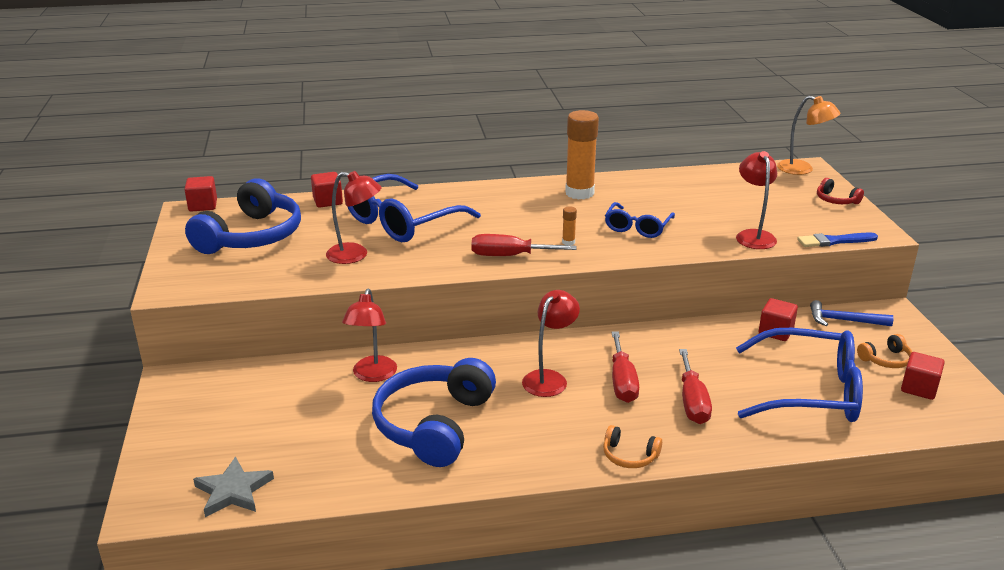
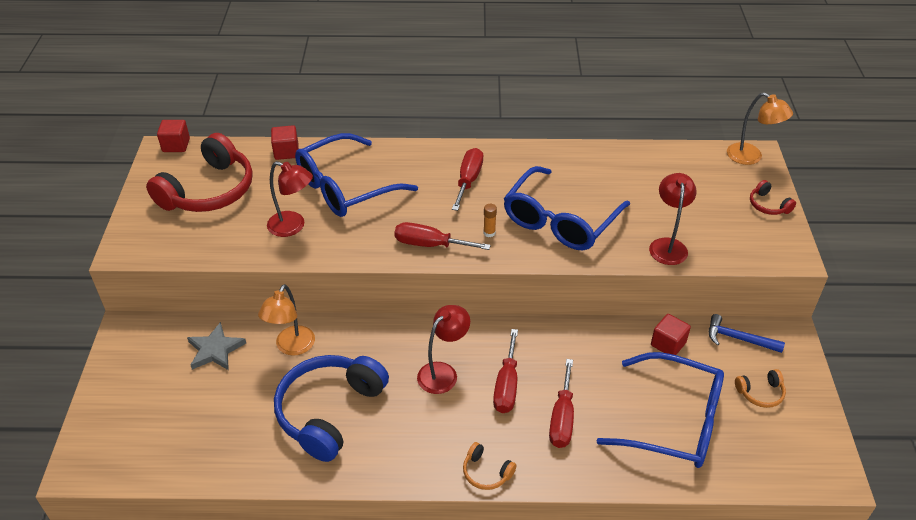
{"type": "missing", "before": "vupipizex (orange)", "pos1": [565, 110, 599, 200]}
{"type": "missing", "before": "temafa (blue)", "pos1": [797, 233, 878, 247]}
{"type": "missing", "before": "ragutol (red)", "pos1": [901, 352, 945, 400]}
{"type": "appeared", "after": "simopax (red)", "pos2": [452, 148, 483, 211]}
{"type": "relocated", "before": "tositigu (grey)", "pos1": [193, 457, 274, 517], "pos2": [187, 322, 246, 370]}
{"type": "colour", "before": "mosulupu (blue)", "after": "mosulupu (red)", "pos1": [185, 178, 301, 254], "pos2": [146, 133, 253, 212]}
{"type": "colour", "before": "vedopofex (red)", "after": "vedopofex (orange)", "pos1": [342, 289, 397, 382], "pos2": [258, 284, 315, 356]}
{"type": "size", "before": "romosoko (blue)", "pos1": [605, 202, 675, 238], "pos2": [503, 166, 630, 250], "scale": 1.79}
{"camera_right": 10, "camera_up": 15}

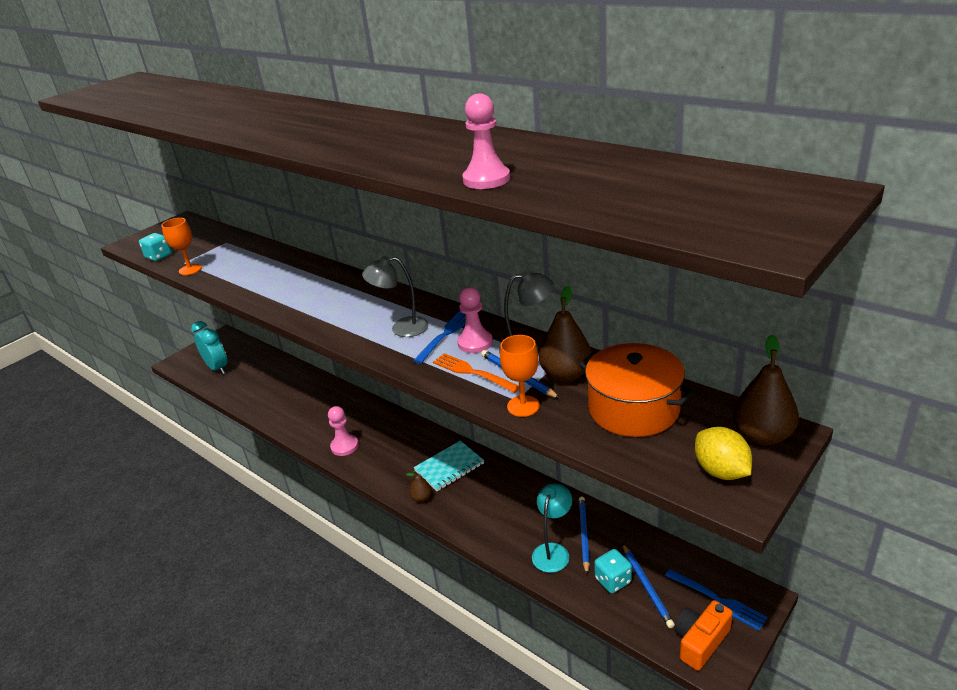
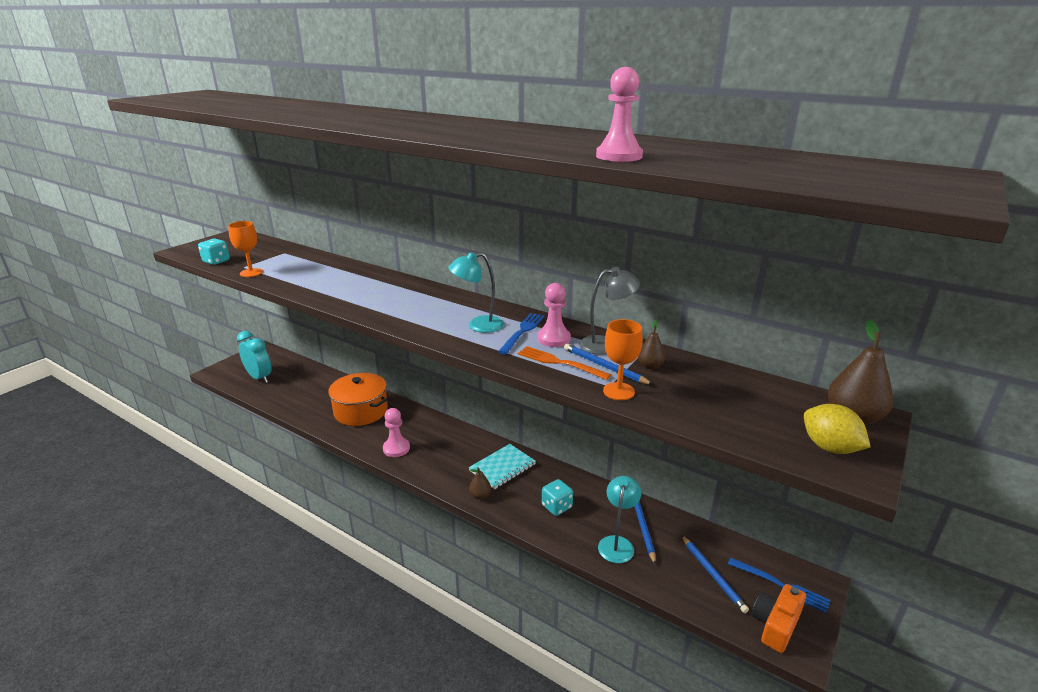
{"type": "relocated", "before": "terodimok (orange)", "pos1": [579, 343, 694, 437], "pos2": [328, 373, 388, 426]}
{"type": "relocated", "before": "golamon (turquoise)", "pos1": [594, 549, 632, 593], "pos2": [542, 479, 573, 516]}
{"type": "colour", "before": "vedopofex (grey)", "after": "vedopofex (turquoise)", "pos1": [362, 256, 429, 337], "pos2": [448, 252, 504, 333]}
{"type": "size", "before": "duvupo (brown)", "pos1": [539, 286, 592, 382], "pos2": [638, 320, 665, 369], "scale": 0.54}
{"camera_right": -10, "camera_up": -5}

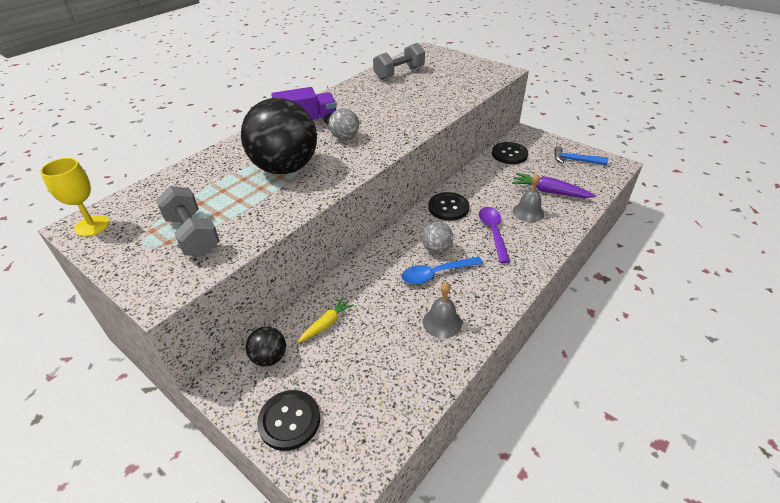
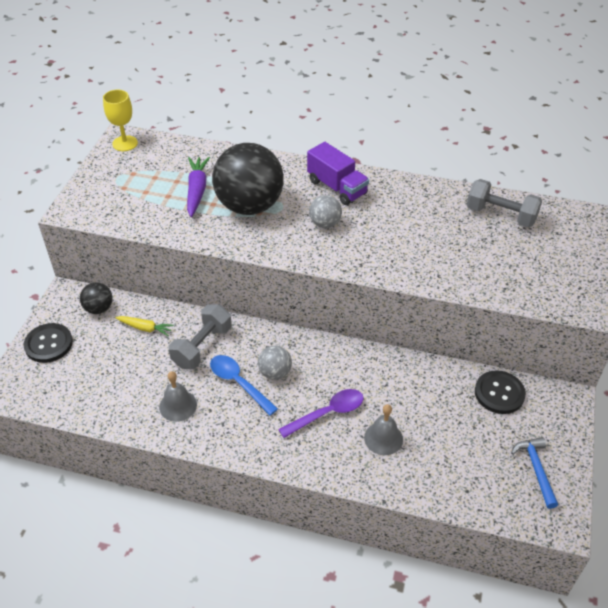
{"type": "missing", "before": "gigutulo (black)", "pos1": [428, 192, 469, 221]}
{"type": "relocated", "before": "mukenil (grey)", "pos1": [156, 186, 220, 256], "pos2": [169, 304, 232, 369]}
{"type": "relocated", "before": "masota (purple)", "pos1": [512, 173, 596, 198], "pos2": [187, 157, 210, 217]}
{"camera_right": 65, "camera_up": 5}

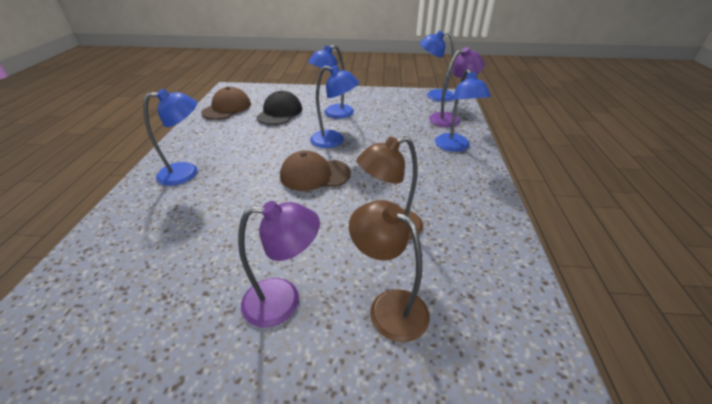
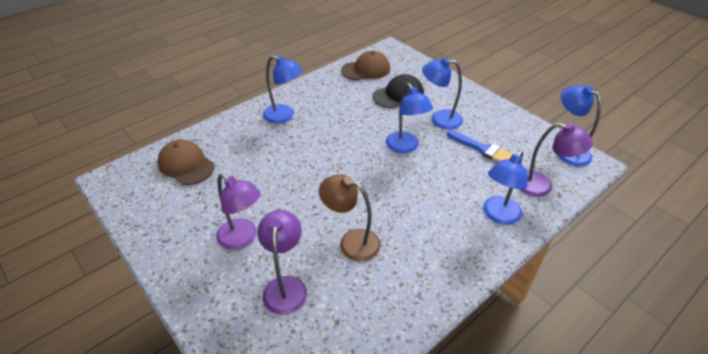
{"type": "appeared", "after": "temafa (blue)", "pos2": [447, 130, 513, 162]}
{"type": "relocated", "before": "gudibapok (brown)", "pos1": [280, 150, 351, 191], "pos2": [157, 140, 214, 185]}
{"type": "colour", "before": "vedopofex (brown)", "after": "vedopofex (purple)", "pos1": [349, 200, 430, 342], "pos2": [257, 210, 307, 315]}
{"camera_right": 45, "camera_up": 5}

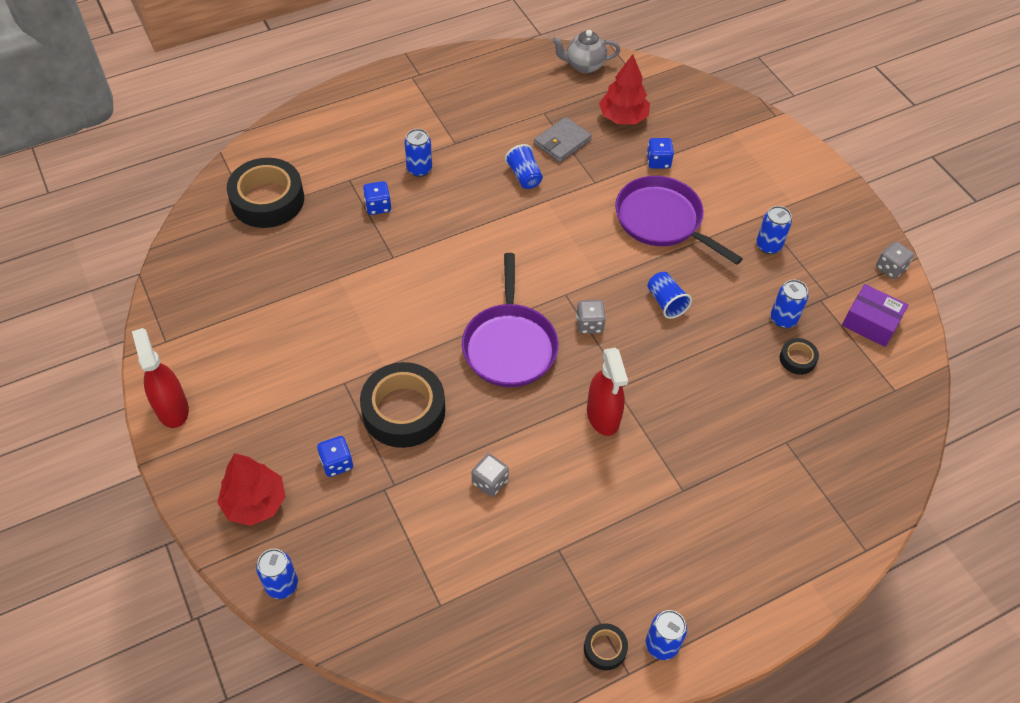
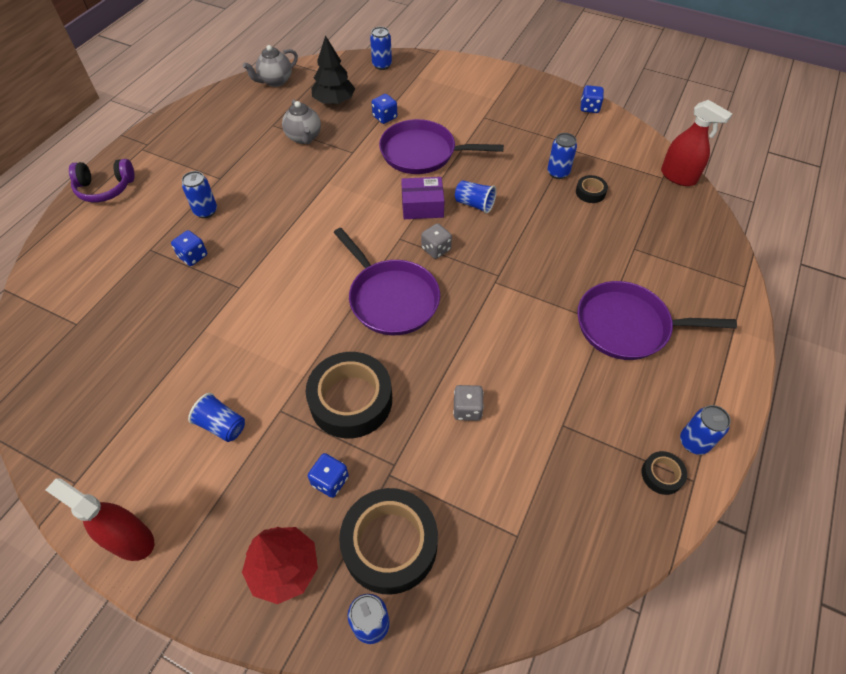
{"type": "appeared", "after": "mosulupu (purple)", "pos2": [69, 159, 135, 202]}
{"type": "appeared", "after": "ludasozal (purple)", "pos2": [577, 281, 737, 360]}
{"type": "relocated", "before": "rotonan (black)", "pos1": [227, 158, 304, 228], "pos2": [339, 488, 438, 595]}
{"type": "relocated", "before": "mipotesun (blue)", "pos1": [505, 144, 543, 189], "pos2": [188, 393, 245, 442]}
{"type": "relocated", "before": "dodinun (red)", "pos1": [587, 348, 628, 436], "pos2": [661, 100, 733, 186]}
{"type": "relocated", "before": "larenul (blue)", "pos1": [756, 206, 792, 254], "pos2": [370, 27, 392, 70]}
{"type": "relocated", "before": "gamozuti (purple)", "pos1": [842, 284, 908, 347], "pos2": [401, 177, 445, 219]}
{"type": "exchanged", "before": "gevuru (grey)", "after": "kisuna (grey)", "pos1": [534, 117, 592, 163], "pos2": [282, 100, 321, 144]}
{"type": "colour", "before": "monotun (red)", "after": "monotun (black)", "pos1": [599, 54, 650, 124], "pos2": [311, 35, 355, 104]}
{"type": "colour", "before": "golamon (grey)", "after": "golamon (blue)", "pos1": [876, 241, 914, 279], "pos2": [581, 85, 604, 113]}
{"camera_right": -35, "camera_up": 0}

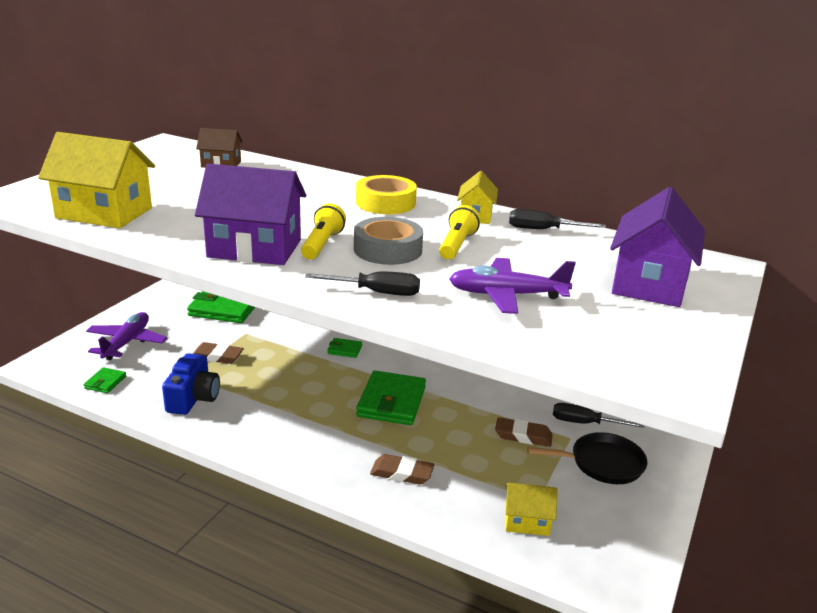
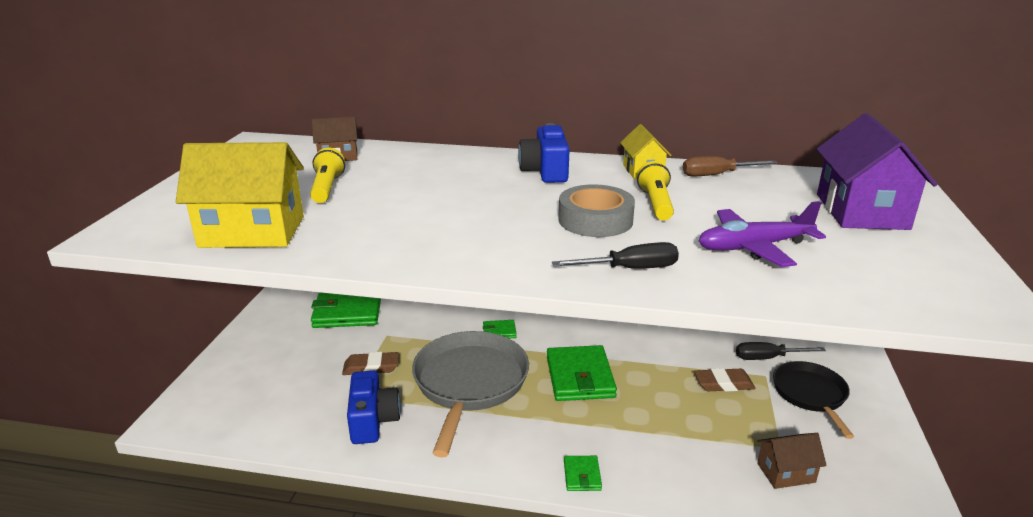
{"type": "missing", "before": "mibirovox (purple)", "pos1": [86, 312, 167, 360]}
{"type": "missing", "before": "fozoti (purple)", "pos1": [195, 164, 306, 265]}
{"type": "missing", "before": "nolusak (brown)", "pos1": [370, 454, 435, 485]}
{"type": "appeared", "after": "ludasozal (grey)", "pos2": [412, 331, 529, 457]}
{"type": "relocated", "before": "gevuru (green)", "pos1": [84, 367, 126, 393], "pos2": [564, 456, 602, 491]}
{"type": "relocated", "before": "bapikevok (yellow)", "pos1": [301, 203, 346, 260], "pos2": [310, 148, 345, 203]}
{"type": "exchanged", "before": "rotonan (yellow)", "after": "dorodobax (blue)", "pos1": [356, 175, 417, 214], "pos2": [518, 123, 570, 183]}
{"type": "colour", "before": "fozoti (yellow)", "after": "fozoti (brown)", "pos1": [505, 483, 558, 536], "pos2": [757, 433, 827, 489]}
{"type": "colour", "before": "simopax (black)", "after": "simopax (brown)", "pos1": [509, 209, 606, 229], "pos2": [683, 156, 778, 176]}
{"type": "spun", "before": "ludasozal (black)", "pos1": [527, 432, 647, 484], "pos2": [773, 361, 854, 439], "turn": -75}
{"camera_right": -15, "camera_up": 0}

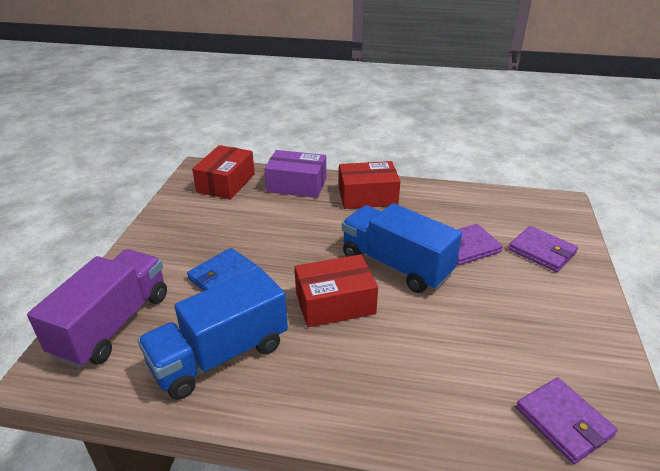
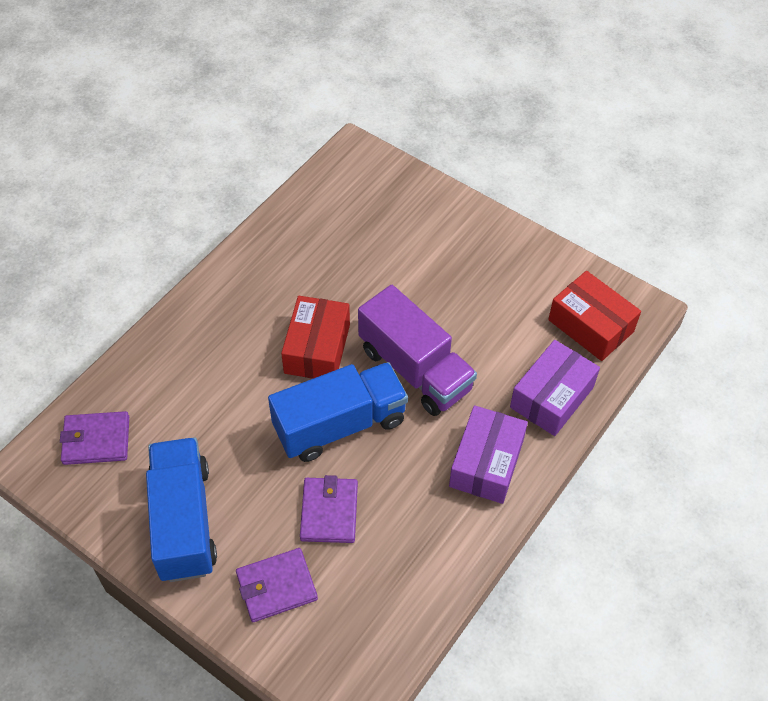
{"type": "missing", "before": "gevuru (blue)", "pos1": [187, 248, 259, 291]}
{"type": "relocated", "before": "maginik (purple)", "pos1": [27, 249, 167, 368], "pos2": [358, 285, 477, 416]}
{"type": "relocated", "before": "maginik (blue)", "pos1": [138, 268, 288, 400], "pos2": [146, 437, 217, 582]}
{"type": "colour", "before": "gamozuti (red)", "after": "gamozuti (purple)", "pos1": [339, 161, 400, 209], "pos2": [449, 405, 528, 504]}
{"camera_right": 115, "camera_up": 20}

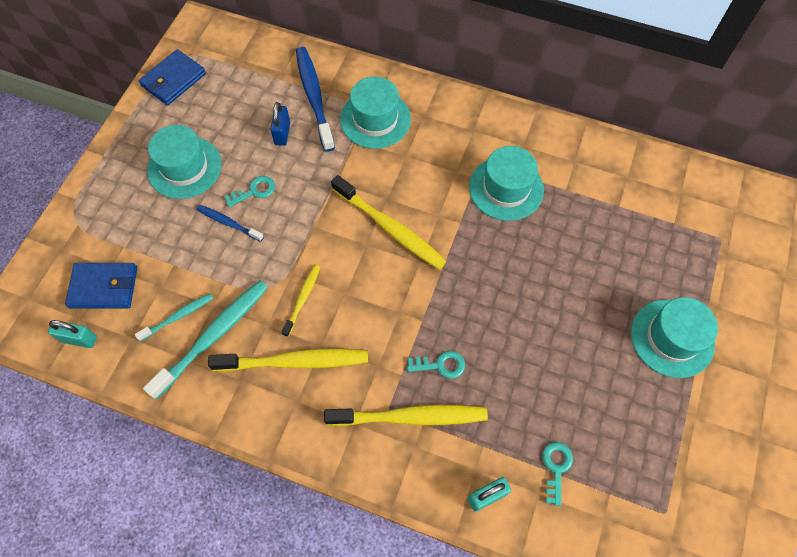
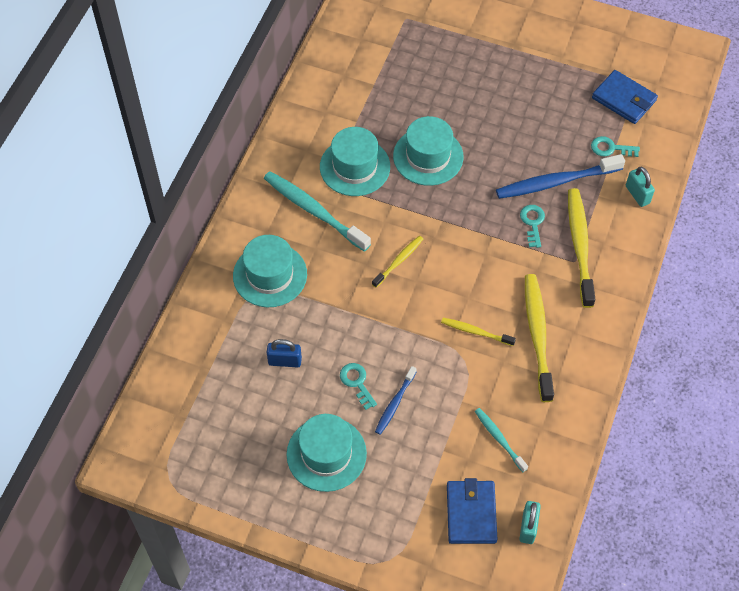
{"type": "relocated", "before": "gevuru (blue)", "pos1": [139, 49, 206, 105], "pos2": [592, 70, 658, 124]}
{"type": "relocated", "before": "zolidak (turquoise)", "pos1": [143, 280, 268, 399], "pos2": [264, 171, 371, 252]}
{"type": "relocated", "before": "zolidak (blue)", "pos1": [296, 47, 335, 152], "pos2": [496, 154, 625, 199]}
{"type": "relocated", "before": "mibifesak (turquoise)", "pos1": [631, 297, 718, 378], "pos2": [393, 116, 464, 186]}
{"type": "size", "before": "zolidak (yellow)", "pos1": [331, 175, 447, 270], "pos2": [372, 236, 423, 288], "scale": 0.54}
{"camera_right": -90, "camera_up": -5}

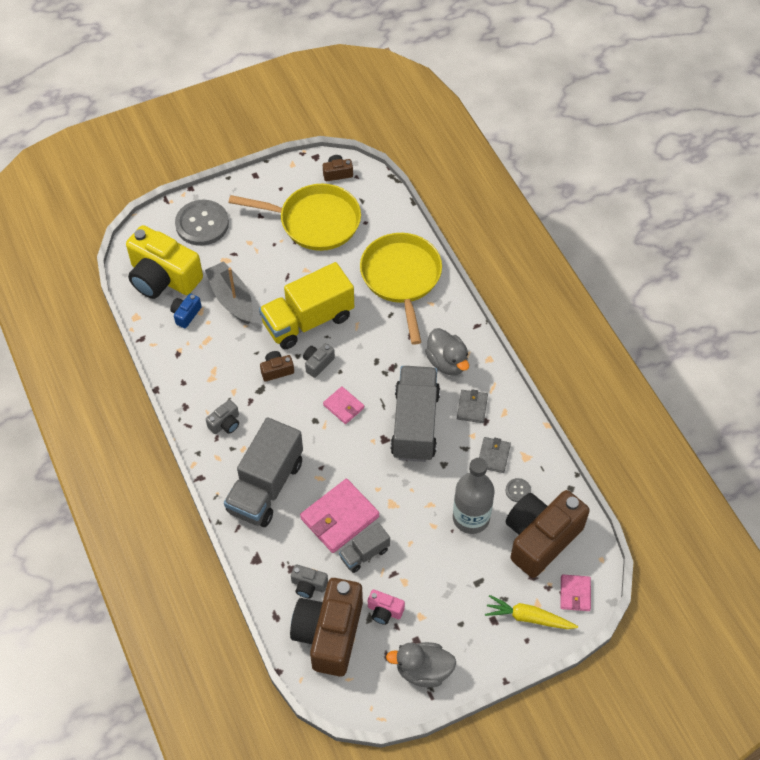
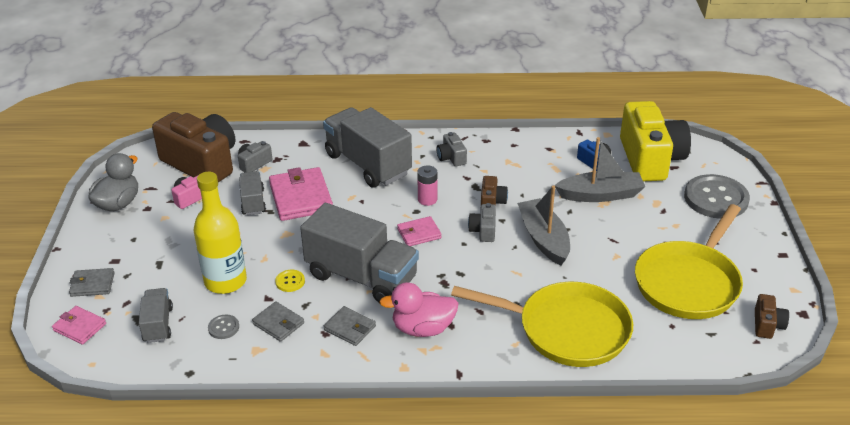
{"type": "appeared", "after": "gigutulo (yellow)", "pos2": [275, 270, 305, 292]}
{"type": "appeared", "after": "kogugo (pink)", "pos2": [417, 165, 437, 206]}
{"type": "exchanged", "before": "maginik (yellow)", "after": "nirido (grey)", "pos1": [259, 262, 354, 349], "pos2": [517, 185, 570, 266]}
{"type": "exchanged", "before": "masota (yellow)", "after": "gevuru (grey)", "pos1": [485, 595, 578, 629], "pos2": [69, 268, 115, 297]}
{"type": "exchanged", "before": "dorodobax (brown)", "after": "maginik (grey)", "pos1": [506, 490, 590, 578], "pos2": [139, 288, 173, 343]}
{"type": "colour", "before": "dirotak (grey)", "after": "dirotak (pink)", "pos1": [425, 328, 469, 375], "pos2": [379, 282, 459, 337]}
{"type": "colour", "before": "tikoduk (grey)", "after": "tikoduk (yellow)", "pos1": [453, 458, 494, 534], "pos2": [194, 172, 247, 294]}
{"type": "spun", "before": "dorodobax (yellow)", "pos1": [126, 225, 203, 299], "pos2": [620, 101, 691, 181], "turn": 120}
{"type": "spun", "before": "dorodobax (grey)", "pos1": [303, 343, 335, 378], "pos2": [468, 203, 496, 242], "turn": -150}
{"camera_right": 115, "camera_up": -20}

